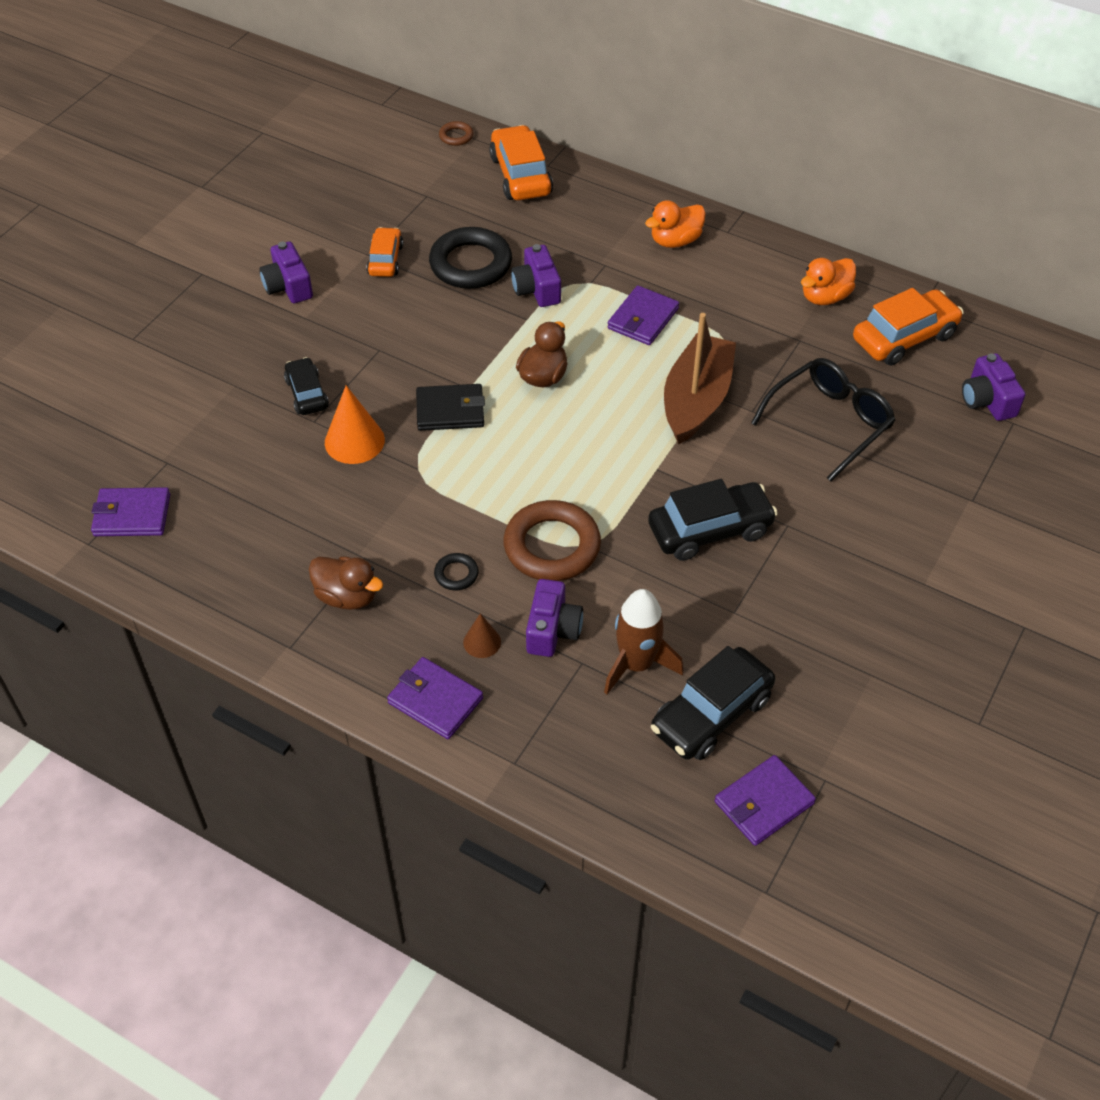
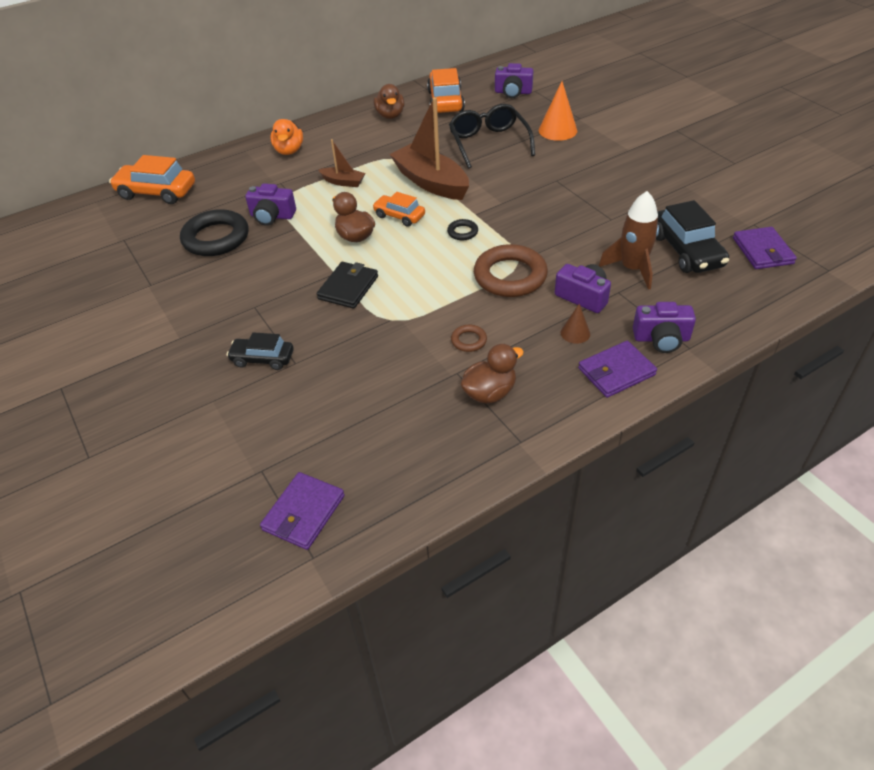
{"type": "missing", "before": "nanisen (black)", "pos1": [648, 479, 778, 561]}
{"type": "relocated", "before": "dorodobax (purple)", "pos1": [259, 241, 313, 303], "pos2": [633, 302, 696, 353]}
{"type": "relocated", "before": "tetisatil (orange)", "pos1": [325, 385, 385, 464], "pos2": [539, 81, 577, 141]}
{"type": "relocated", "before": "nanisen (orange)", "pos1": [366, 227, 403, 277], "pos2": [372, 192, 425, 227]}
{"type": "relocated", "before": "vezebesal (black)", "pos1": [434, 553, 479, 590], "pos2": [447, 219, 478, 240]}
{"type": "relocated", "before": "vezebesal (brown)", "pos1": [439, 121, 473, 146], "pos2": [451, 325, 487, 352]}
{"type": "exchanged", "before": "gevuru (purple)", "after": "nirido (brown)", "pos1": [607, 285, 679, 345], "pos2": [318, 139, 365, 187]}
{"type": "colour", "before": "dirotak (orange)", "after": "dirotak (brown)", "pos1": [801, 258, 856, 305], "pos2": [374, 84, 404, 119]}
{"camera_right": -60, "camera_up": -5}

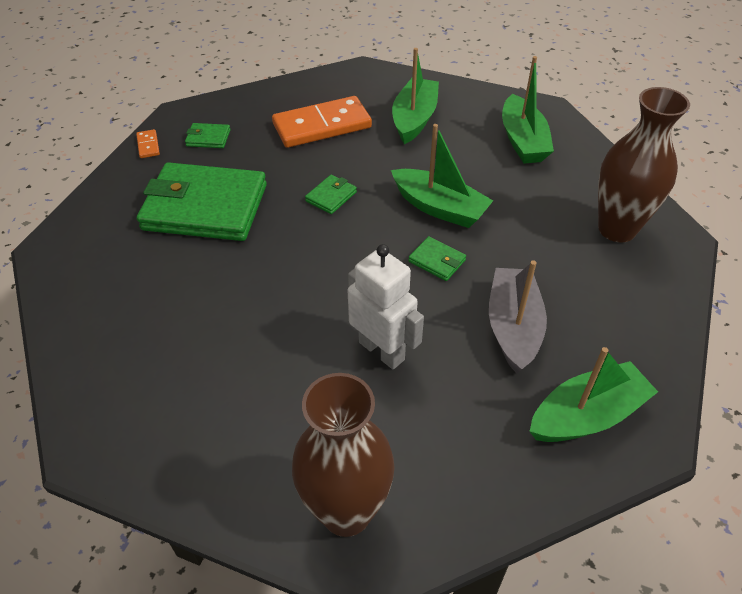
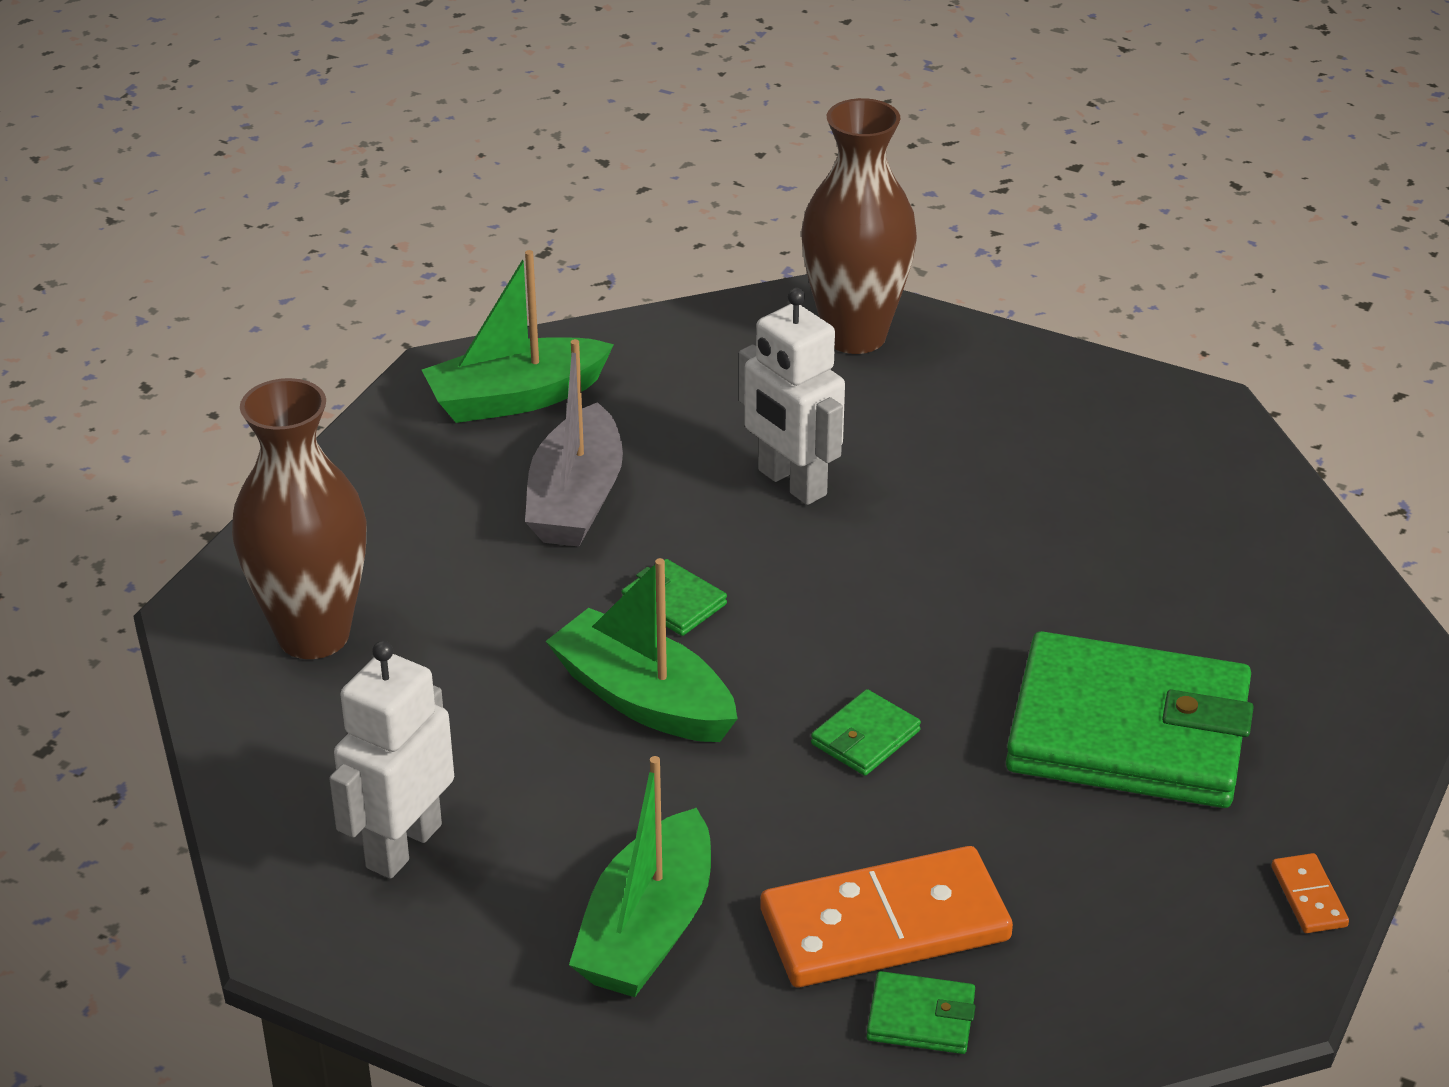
{"type": "relocated", "before": "gevuru (green)", "pos1": [185, 123, 230, 148], "pos2": [867, 971, 975, 1054]}
{"type": "exchanged", "before": "nirido (green)", "after": "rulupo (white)", "pos1": [502, 56, 554, 163], "pos2": [329, 641, 454, 879]}
{"camera_right": -175, "camera_up": -10}

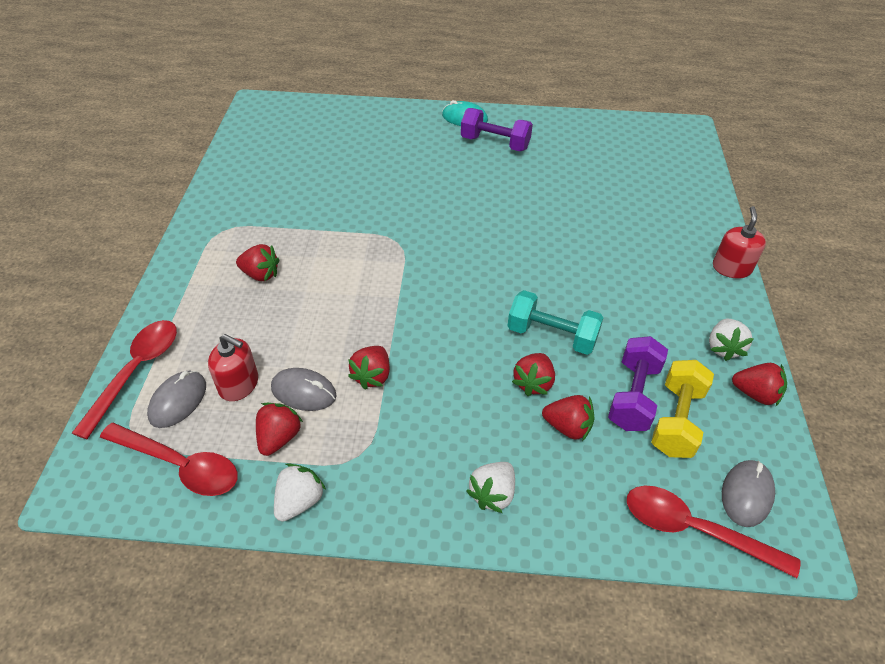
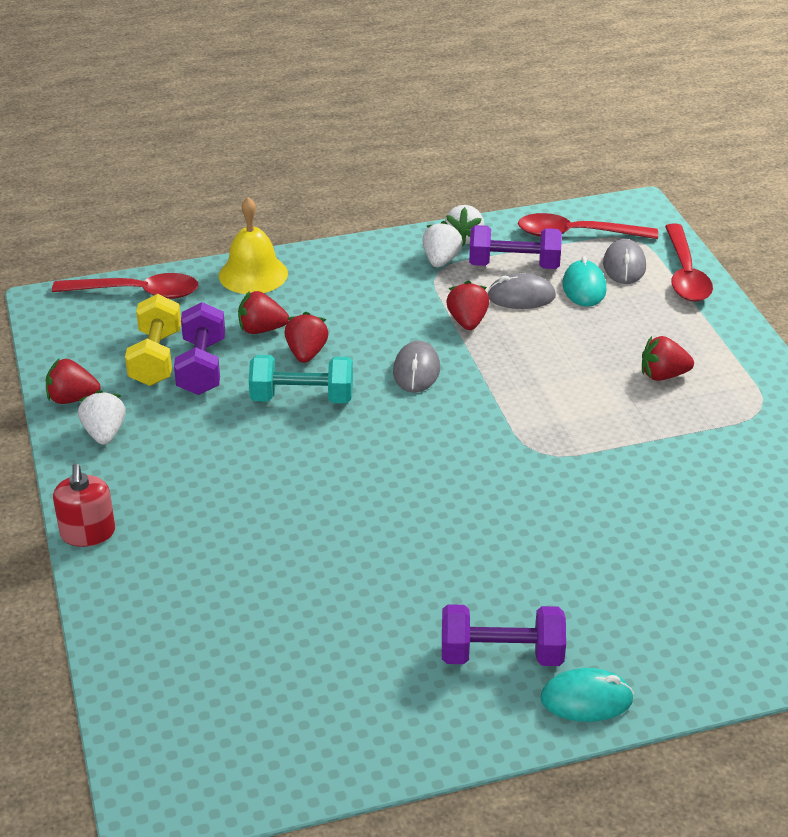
{"type": "appeared", "after": "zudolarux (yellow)", "pos2": [219, 197, 288, 294]}
{"type": "relocated", "before": "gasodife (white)", "pos1": [466, 462, 515, 513], "pos2": [422, 221, 463, 267]}
{"type": "relocated", "before": "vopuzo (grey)", "pos1": [722, 460, 775, 527], "pos2": [393, 341, 440, 392]}
{"type": "exchanged", "before": "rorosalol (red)", "after": "vopuzo (turquoise)", "pos1": [208, 334, 258, 401], "pos2": [563, 256, 607, 307]}
{"type": "exchanged", "before": "gasodife (red)", "after": "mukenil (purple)", "pos1": [256, 403, 303, 456], "pos2": [469, 225, 562, 269]}
{"camera_right": 160, "camera_up": -10}

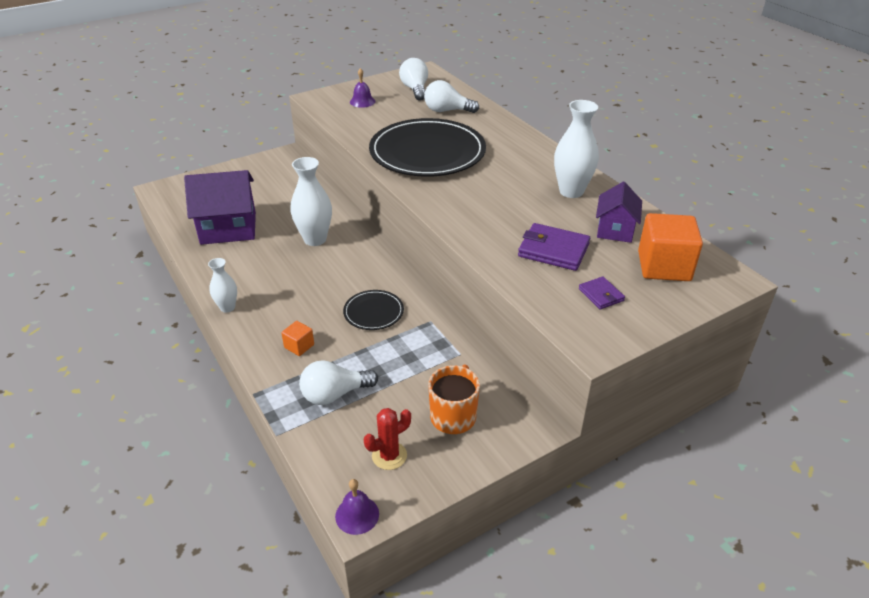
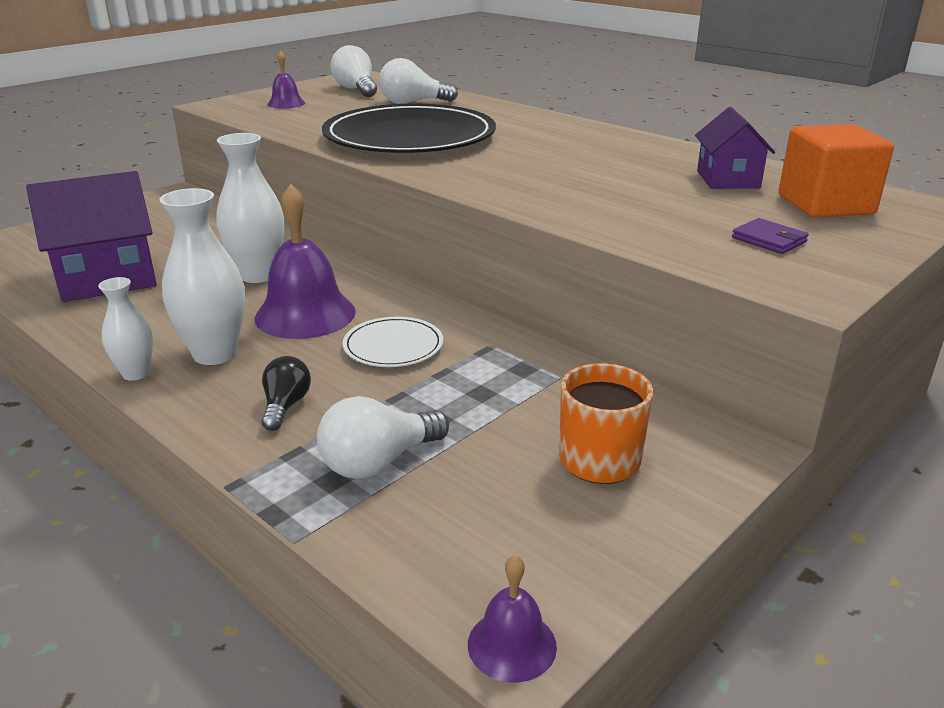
{"type": "missing", "before": "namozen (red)", "pos1": [364, 408, 411, 470]}
{"type": "missing", "before": "gevuru (purple)", "pos1": [518, 223, 590, 271]}
{"type": "appeared", "after": "zudolarux (purple)", "pos2": [255, 184, 356, 339]}
{"type": "relocated", "before": "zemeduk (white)", "pos1": [554, 100, 599, 198], "pos2": [159, 188, 245, 365]}
{"type": "exchanged", "before": "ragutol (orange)", "after": "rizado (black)", "pos1": [281, 321, 314, 356], "pos2": [262, 356, 311, 431]}
{"type": "colour", "before": "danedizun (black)", "after": "danedizun (white)", "pos1": [343, 290, 404, 330], "pos2": [343, 317, 443, 367]}
{"camera_right": -15, "camera_up": -10}

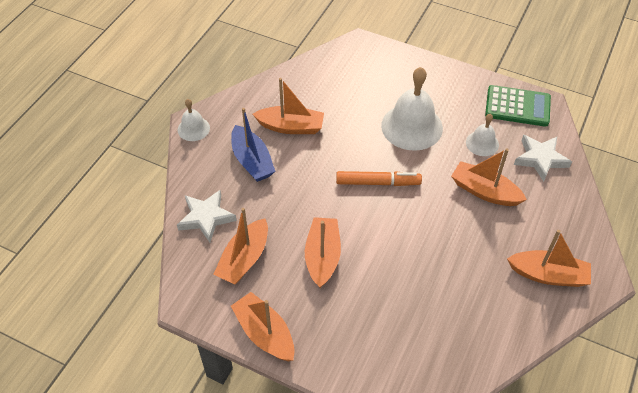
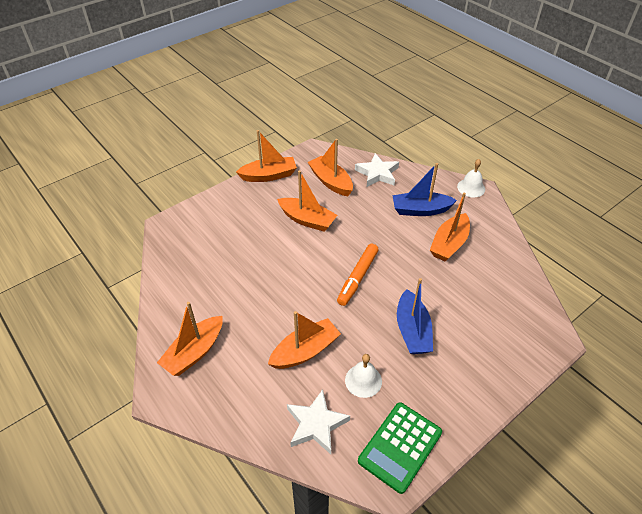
{"type": "exchanged", "before": "zudolarux (white)", "after": "nirido (blue)", "pos1": [381, 67, 443, 151], "pos2": [397, 278, 433, 354]}
{"camera_right": 115, "camera_up": -5}

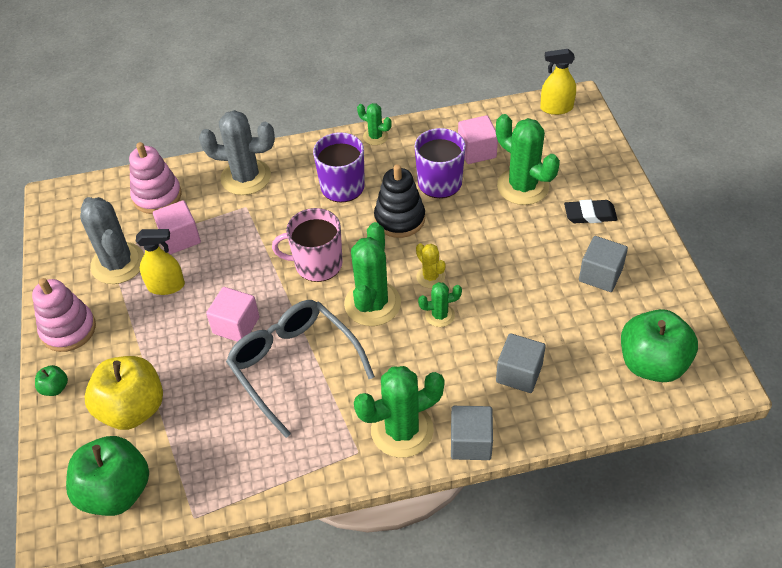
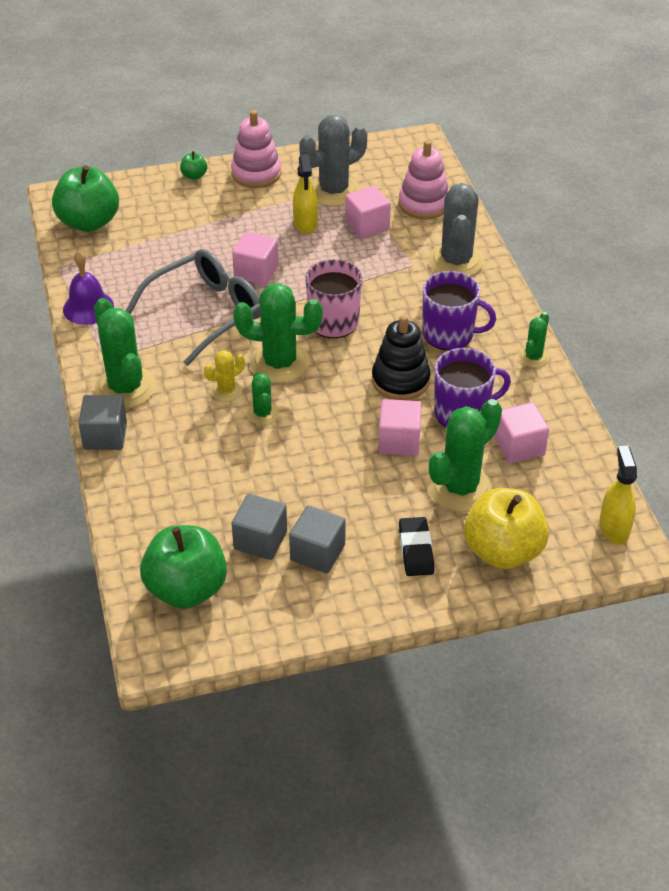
{"type": "appeared", "after": "zudolarux (purple)", "pos2": [63, 251, 114, 325]}
{"type": "appeared", "after": "ragutol (pink)", "pos2": [378, 399, 422, 456]}
{"type": "relocated", "before": "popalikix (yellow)", "pos1": [85, 356, 163, 430], "pos2": [464, 488, 549, 569]}
{"type": "relocated", "before": "namozen (yellow)", "pos1": [416, 243, 446, 288], "pos2": [204, 350, 245, 401]}
{"type": "relocated", "before": "ragutol (grey)", "pos1": [496, 333, 546, 393], "pos2": [232, 494, 287, 560]}
{"camera_right": 85, "camera_up": -5}

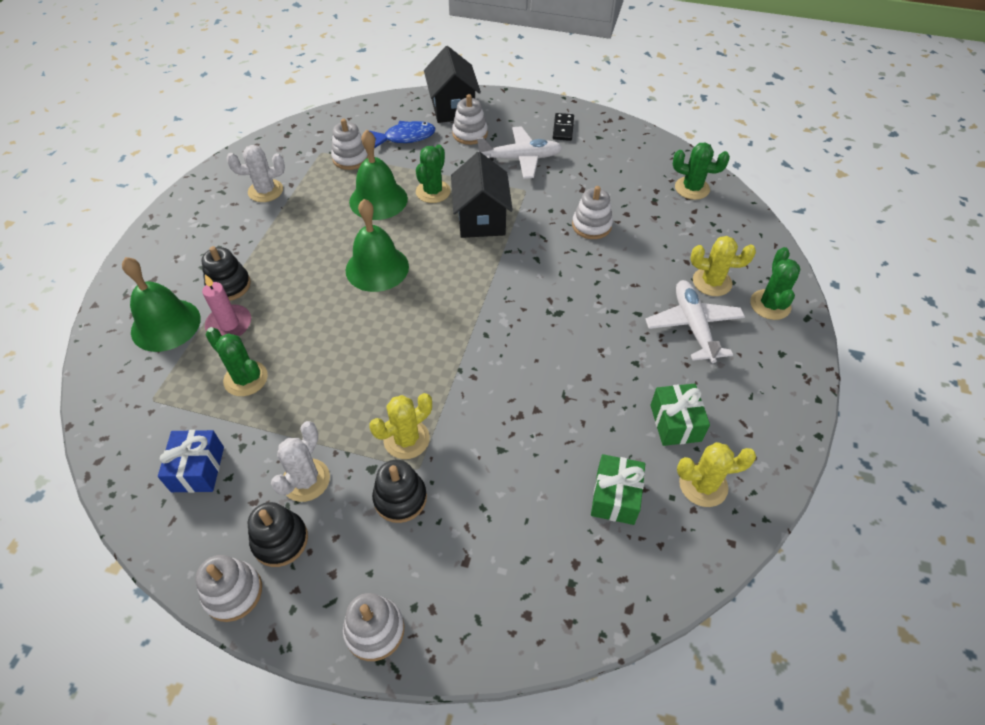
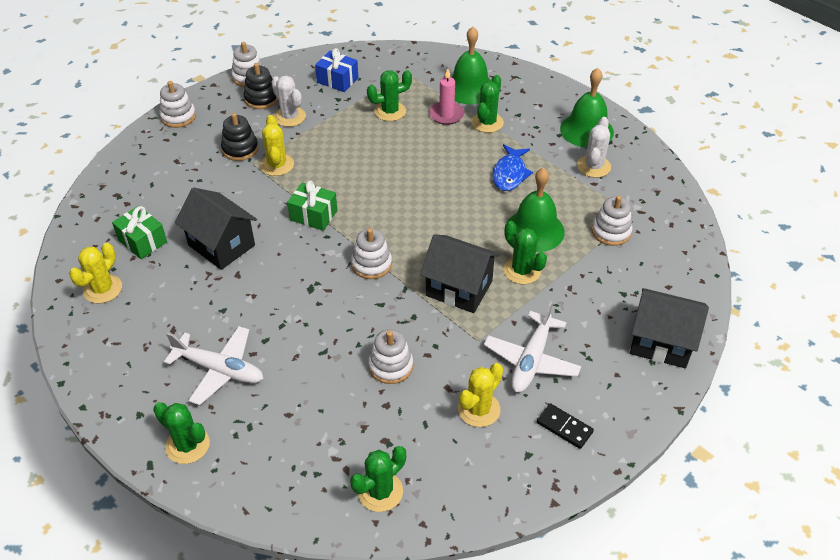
{"type": "appeared", "after": "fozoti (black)", "pos2": [175, 187, 257, 270]}
{"type": "relocated", "before": "zudolarux (green)", "pos1": [346, 199, 409, 292], "pos2": [560, 68, 614, 148]}
{"type": "relocated", "before": "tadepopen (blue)", "pos1": [370, 121, 435, 148], "pos2": [492, 144, 533, 191]}
{"type": "relocated", "before": "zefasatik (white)", "pos1": [452, 94, 488, 145], "pos2": [351, 228, 392, 279]}
{"type": "relocated", "before": "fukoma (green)", "pos1": [650, 384, 710, 446], "pos2": [287, 181, 337, 231]}
{"type": "relocated", "before": "namozen (yellow)", "pos1": [691, 236, 756, 296], "pos2": [458, 363, 503, 427]}
{"type": "exchanged", "before": "zefasatik (black)", "after": "namozen (green)", "pos1": [201, 246, 251, 301], "pos2": [472, 75, 504, 133]}
{"camera_right": 120, "camera_up": -5}

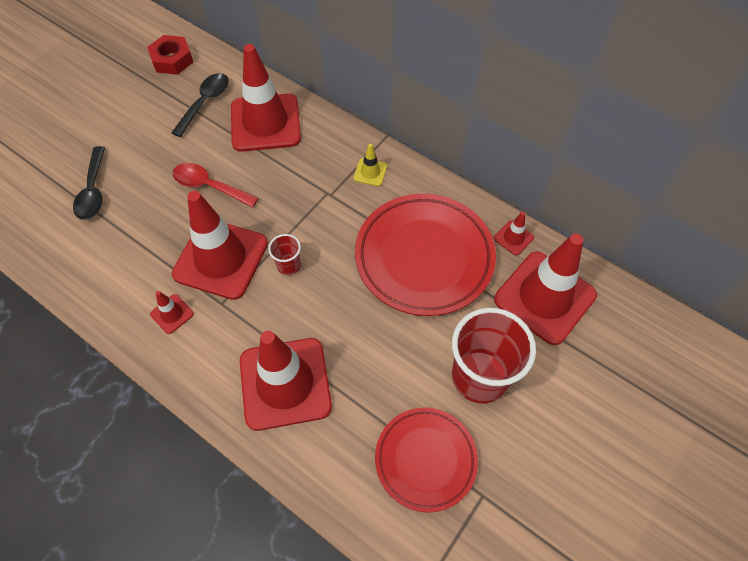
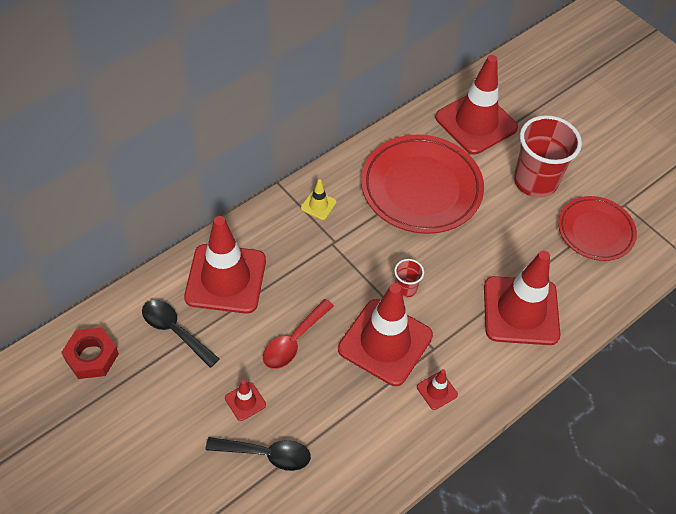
{"type": "relocated", "before": "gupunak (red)", "pos1": [494, 212, 534, 255], "pos2": [225, 380, 266, 421]}
{"camera_right": -80, "camera_up": -5}

